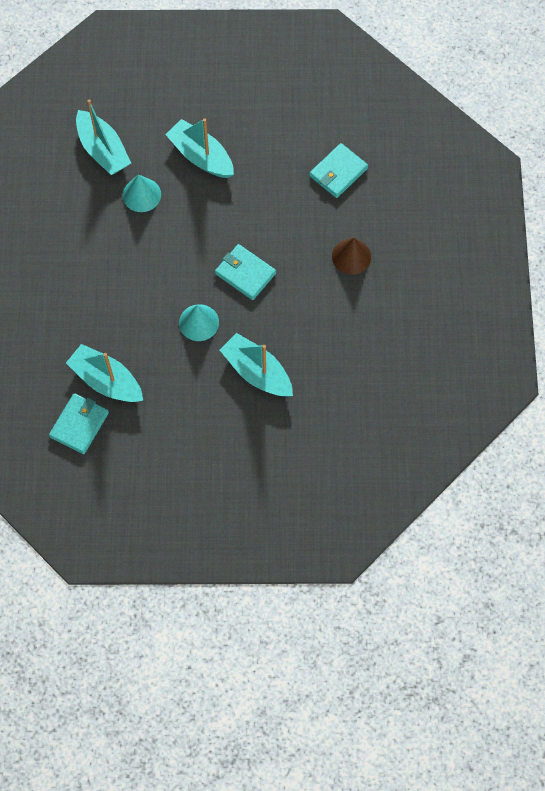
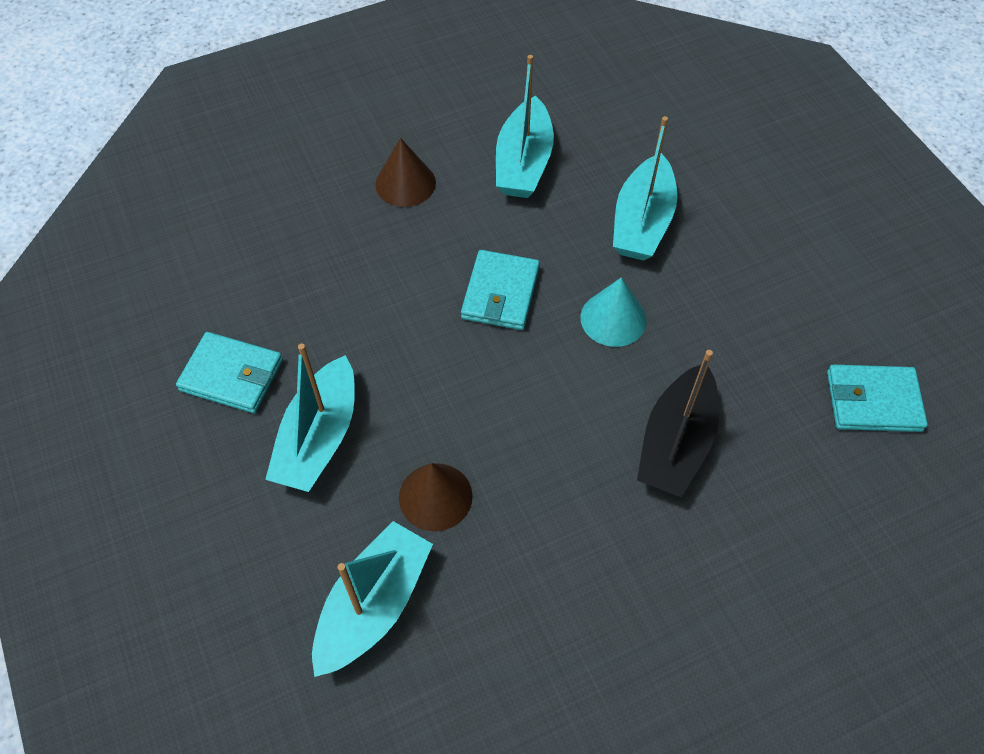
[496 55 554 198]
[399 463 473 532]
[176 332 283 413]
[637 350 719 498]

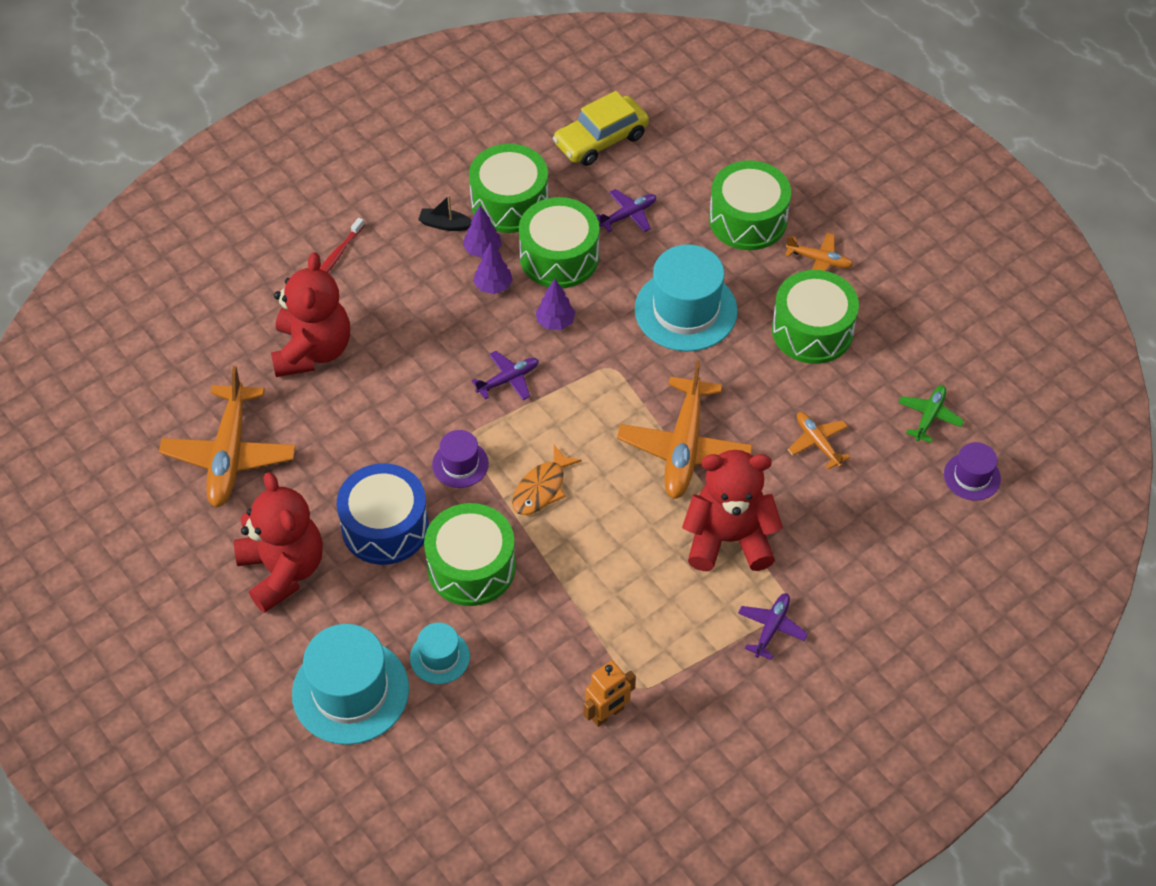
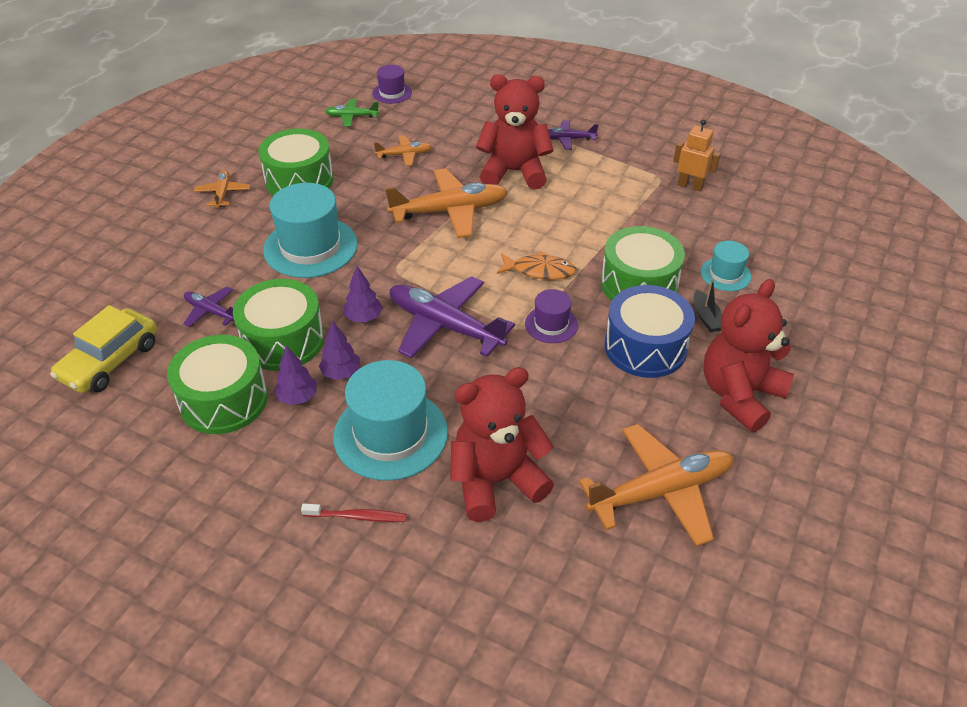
[333 360 448 481]
[694 278 722 332]
[390 276 515 358]
[50 305 157 393]
[476 74 554 190]
[709 160 791 250] (first image)
[374 135 432 166]

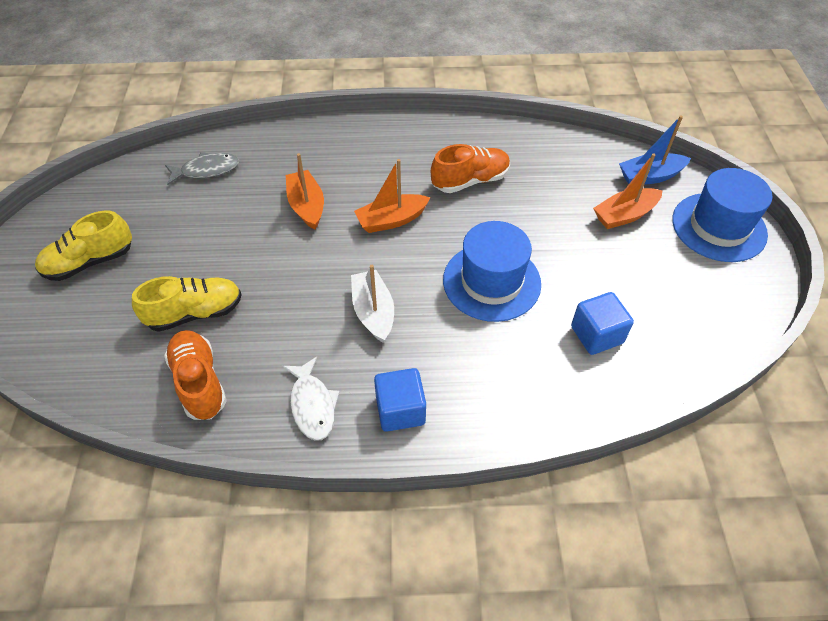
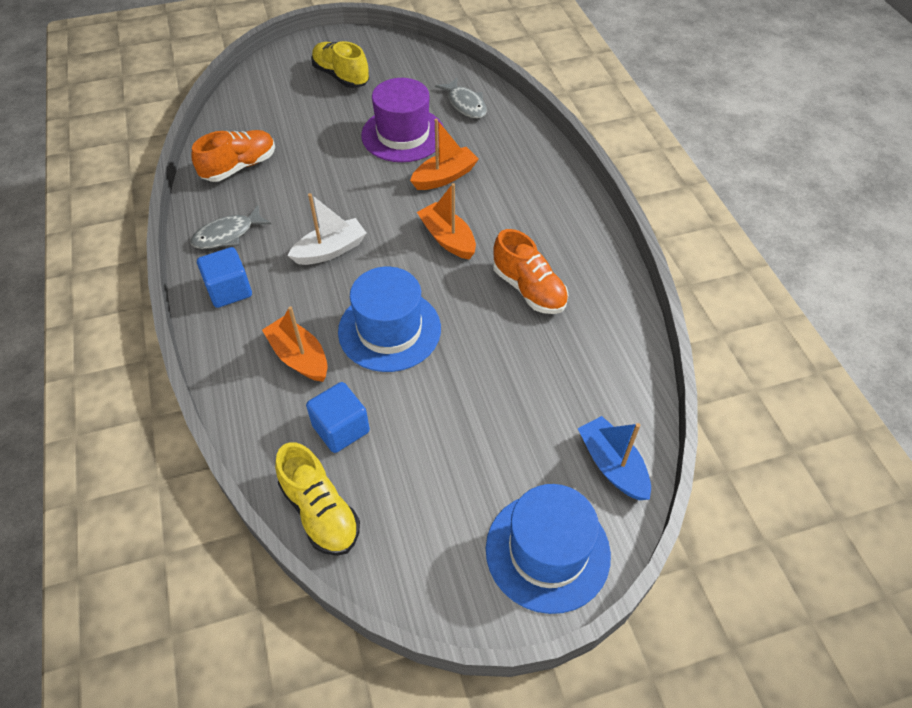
[275 442 360 556]
[190 205 271 249]
[262 306 328 382]
[361 78 444 162]

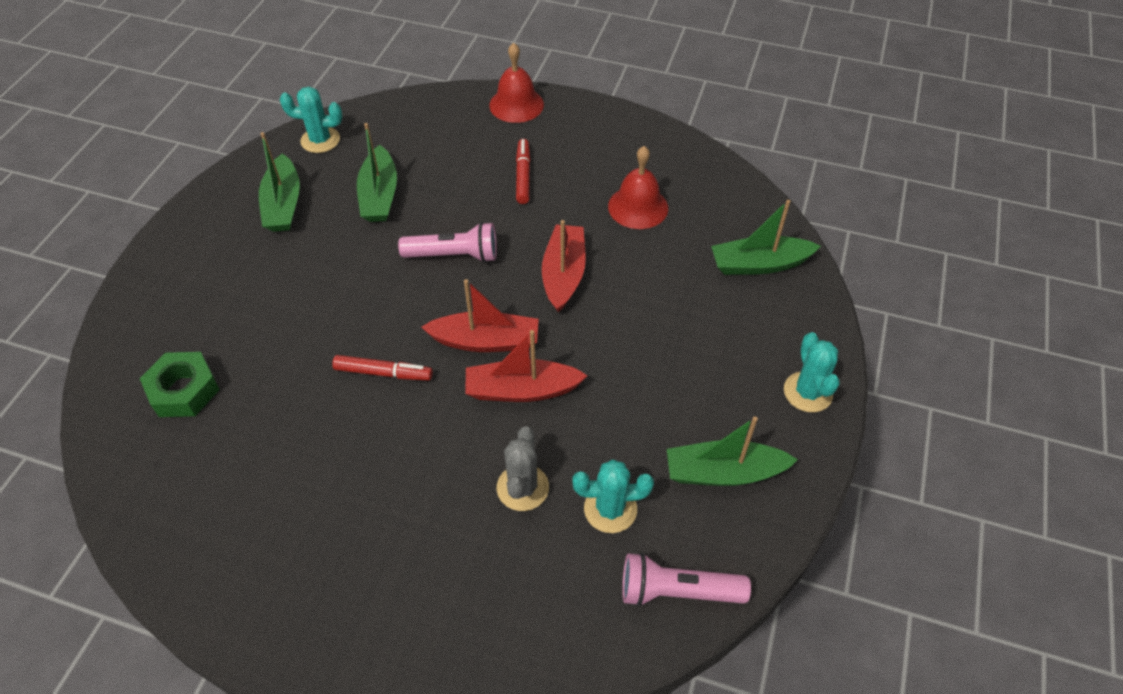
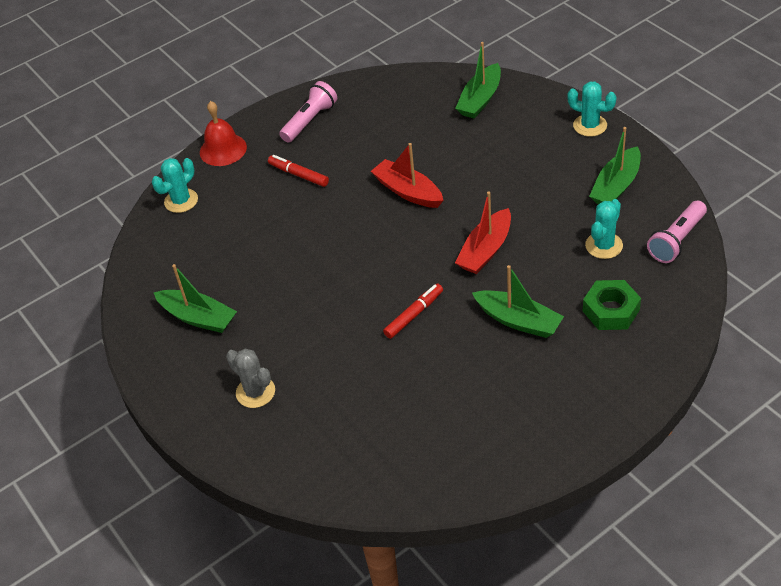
[583 280 641 330]
[152 158 198 213]
[472 265 564 338]
[279 81 337 143]
[421 279 539 352] (first image)
[226 349 275 408]
[608 146 668 229] (first image)

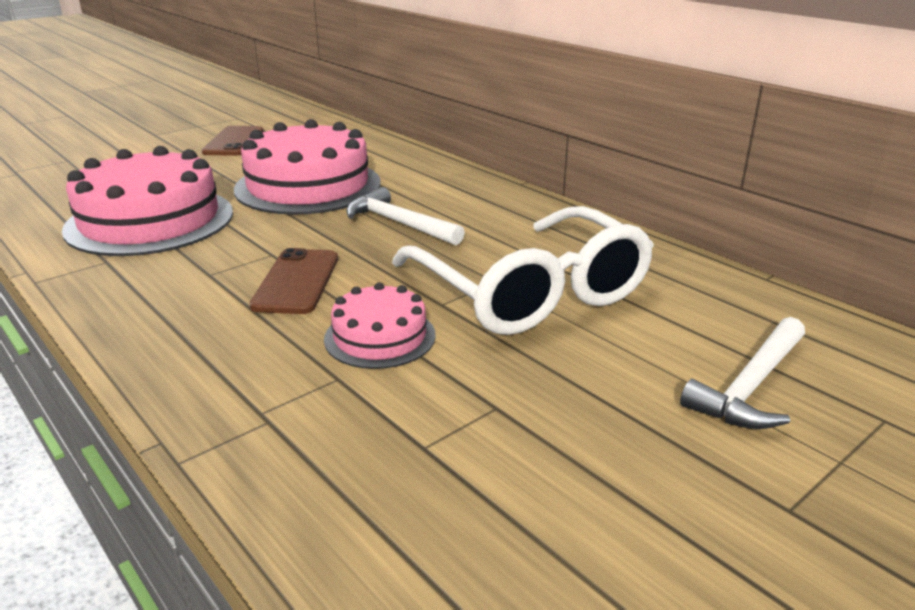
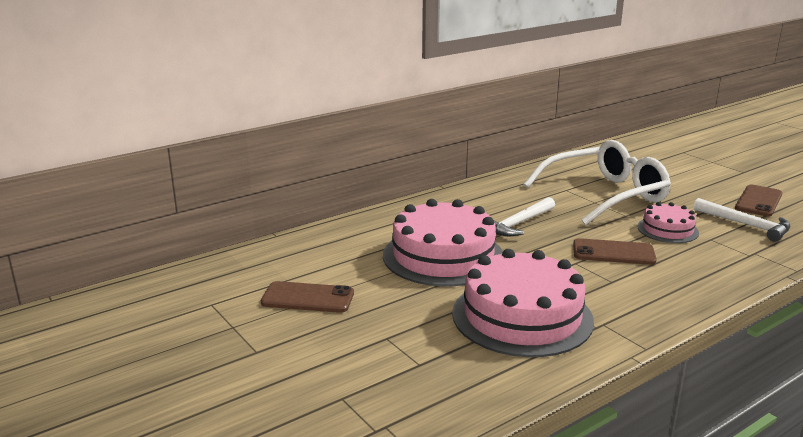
[694 198 790 242]
[735 185 782 217]

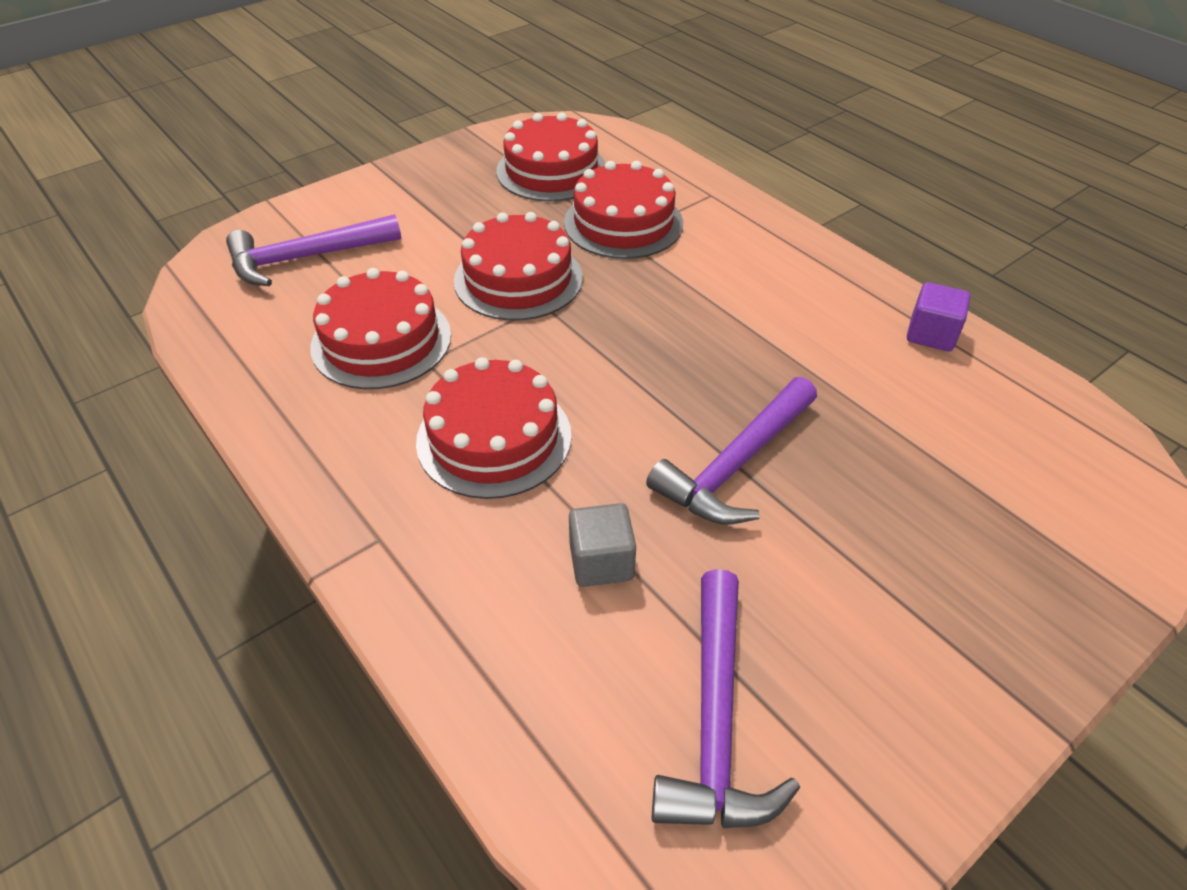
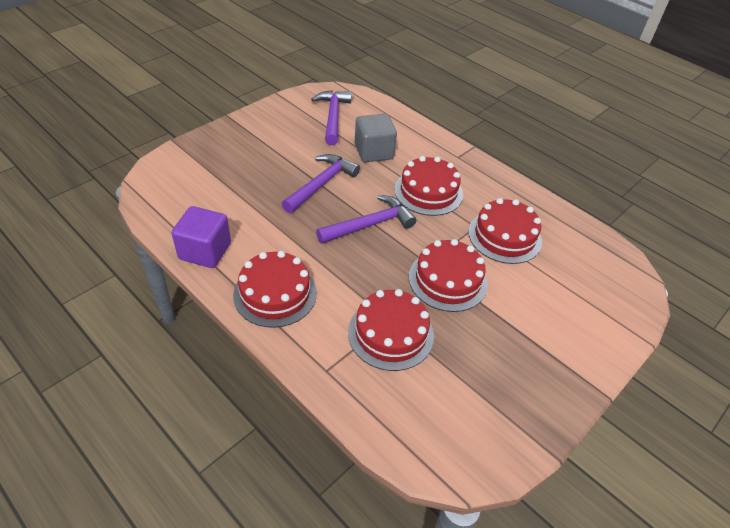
[316 195 416 244]
[233 251 317 328]
[355 114 397 162]
[171 206 231 268]

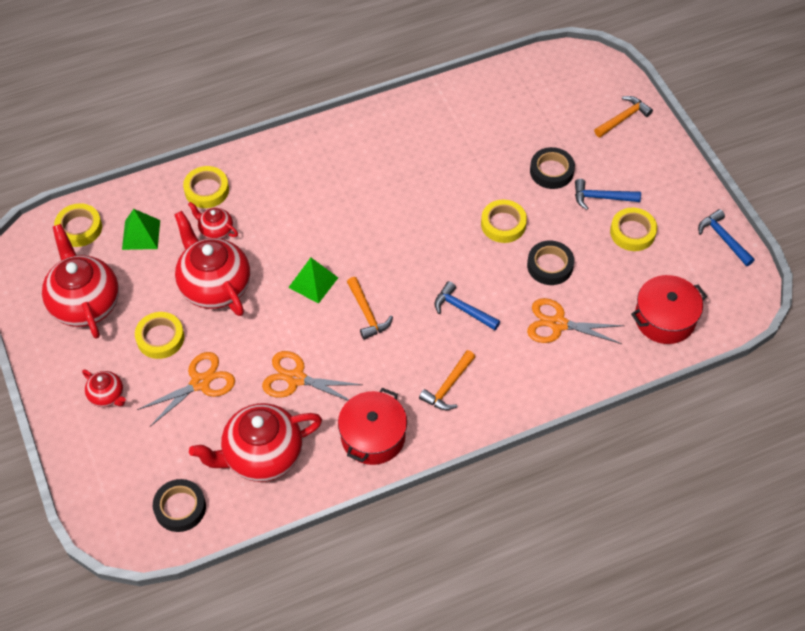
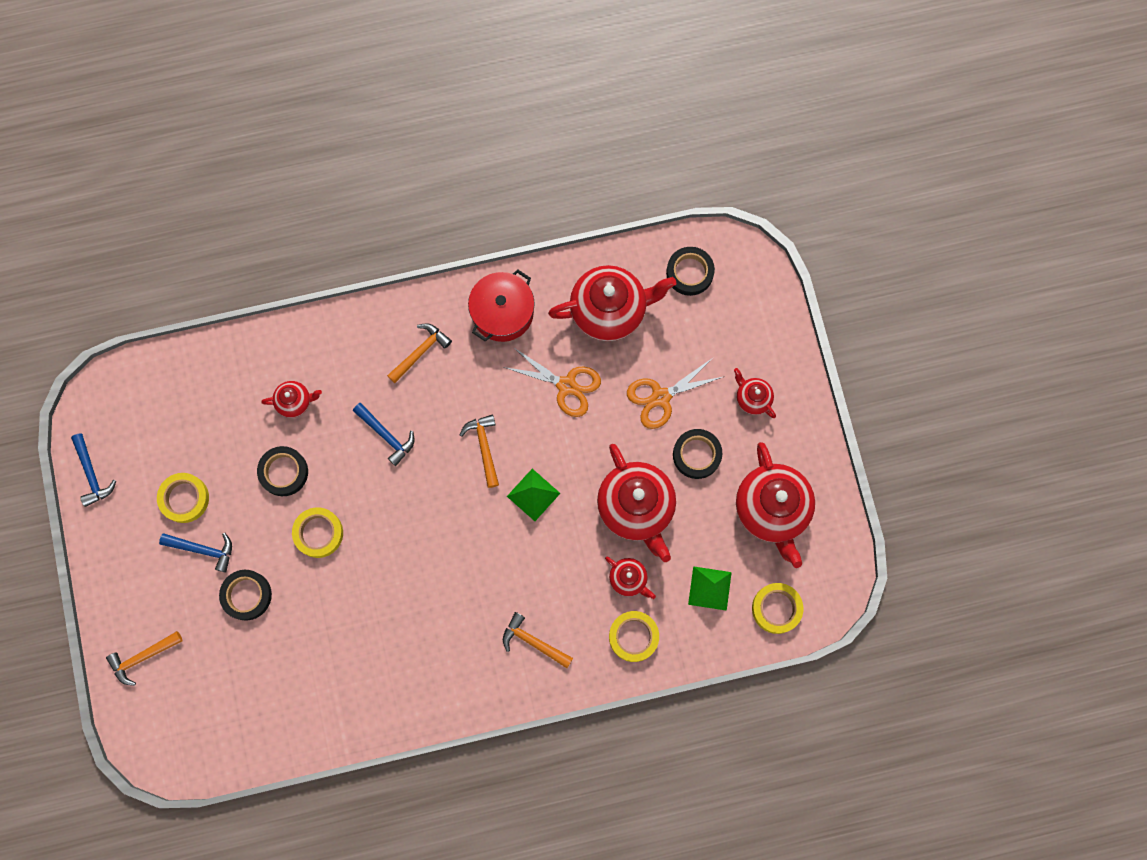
[673 429 722 479]
[261 381 322 418]
[631 275 707 344] (first image)
[503 612 573 668]

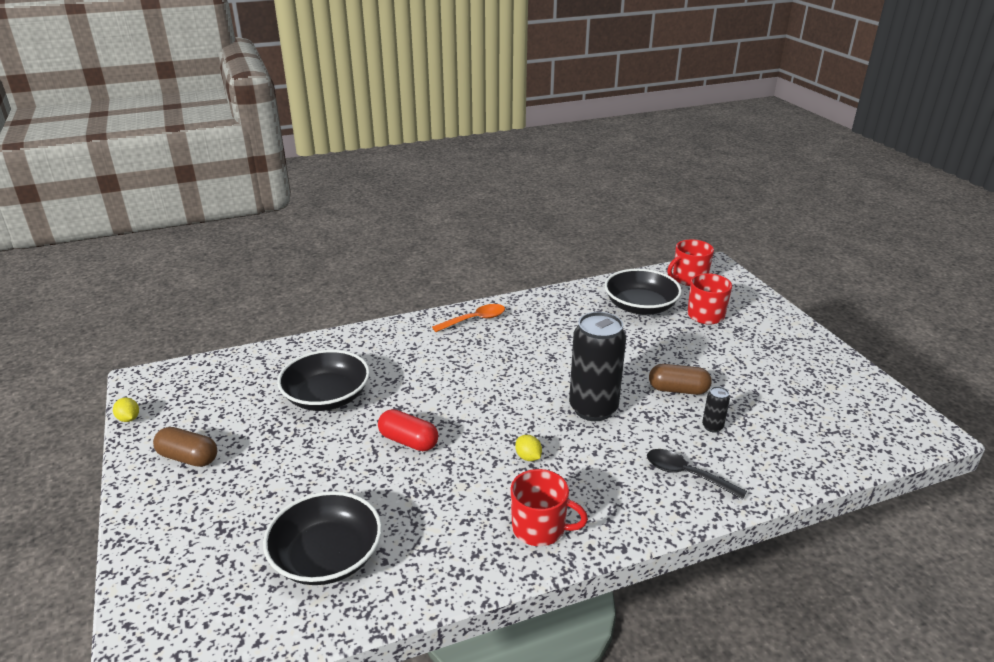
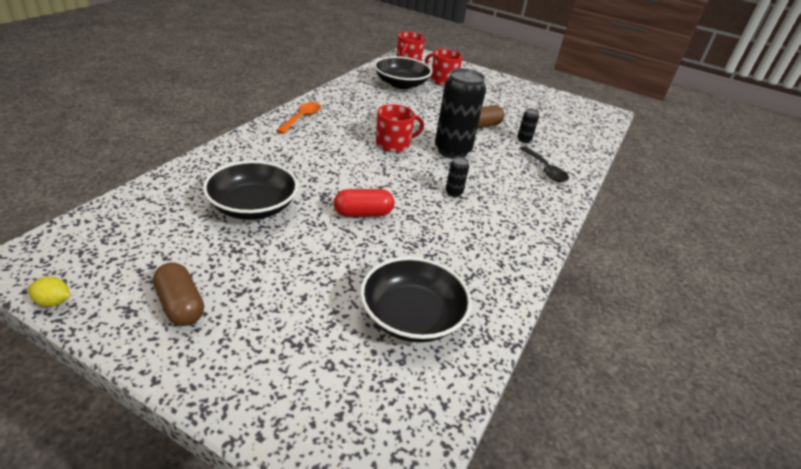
[153 262 204 326]
[376 104 424 152]
[446 157 469 197]
[520 146 569 182]

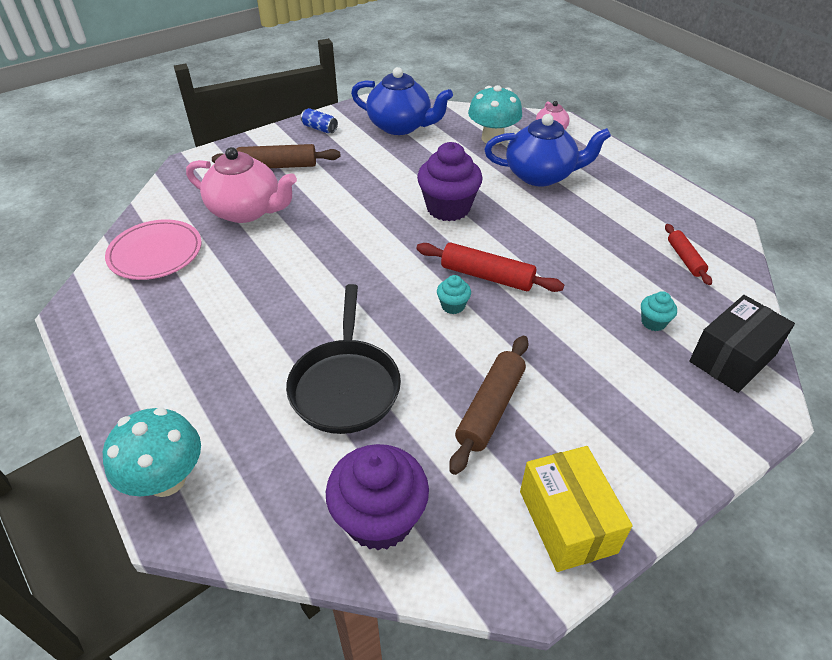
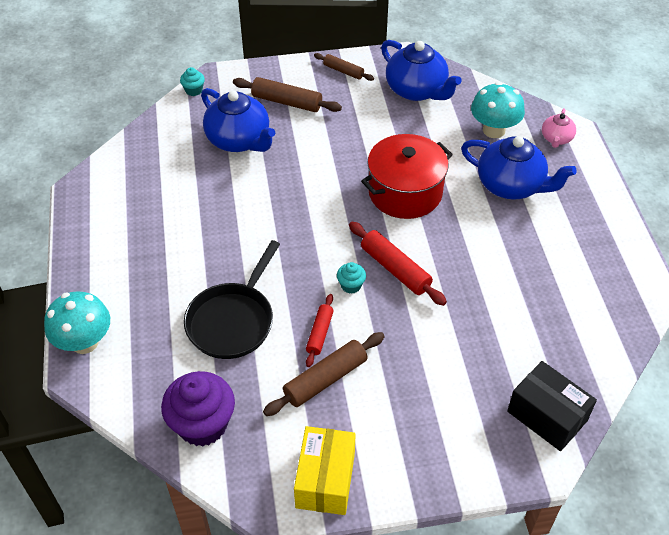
[105 219 202 280] (first image)
[201 88 275 152]
[314 53 374 81]
[361 134 453 219]
[180 67 205 96]
[306 294 334 367]
[507 361 597 451]

